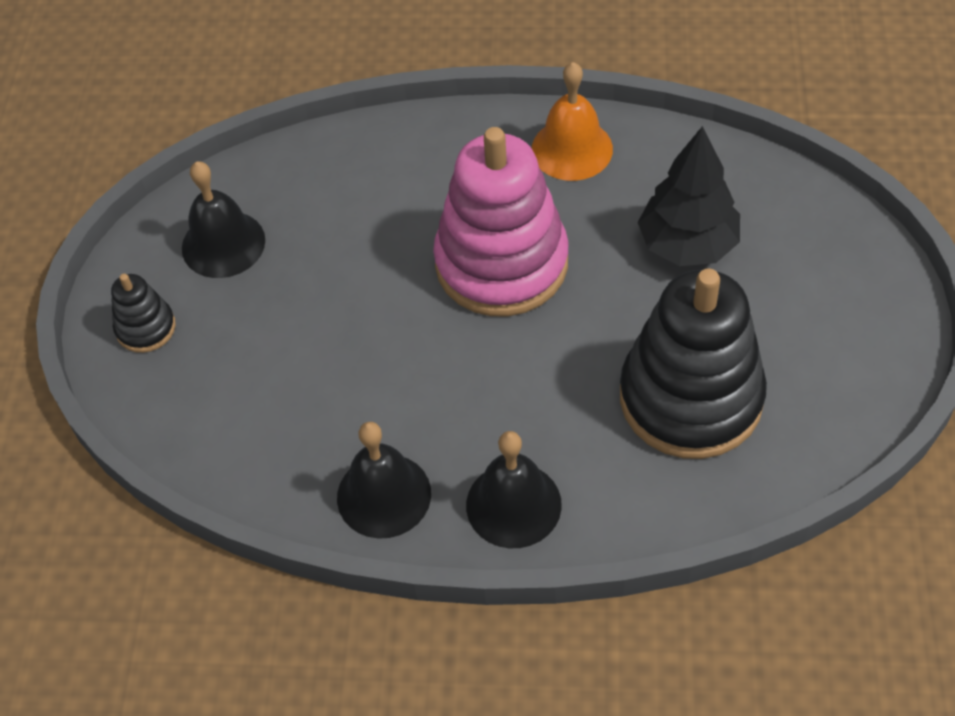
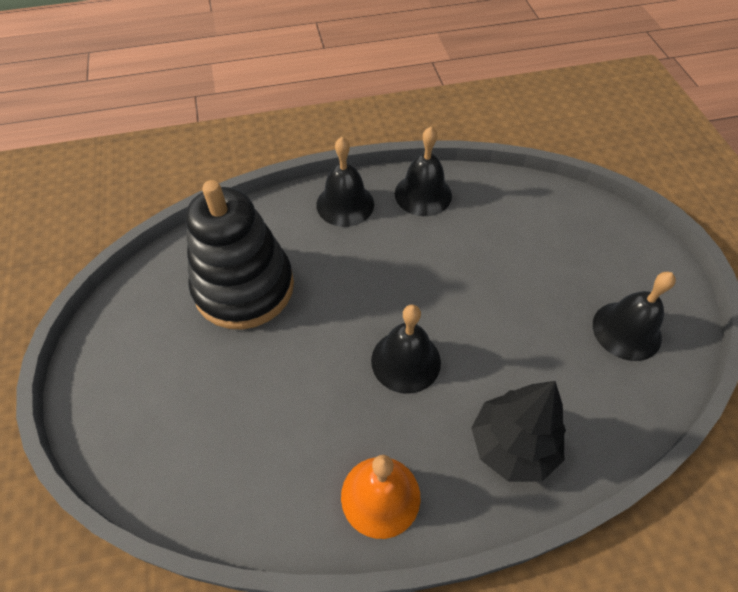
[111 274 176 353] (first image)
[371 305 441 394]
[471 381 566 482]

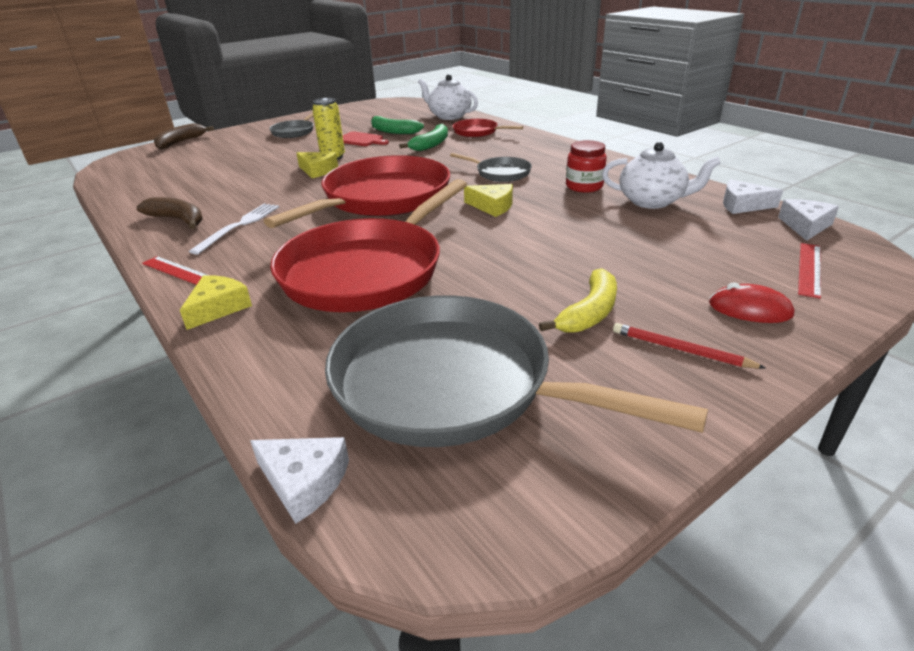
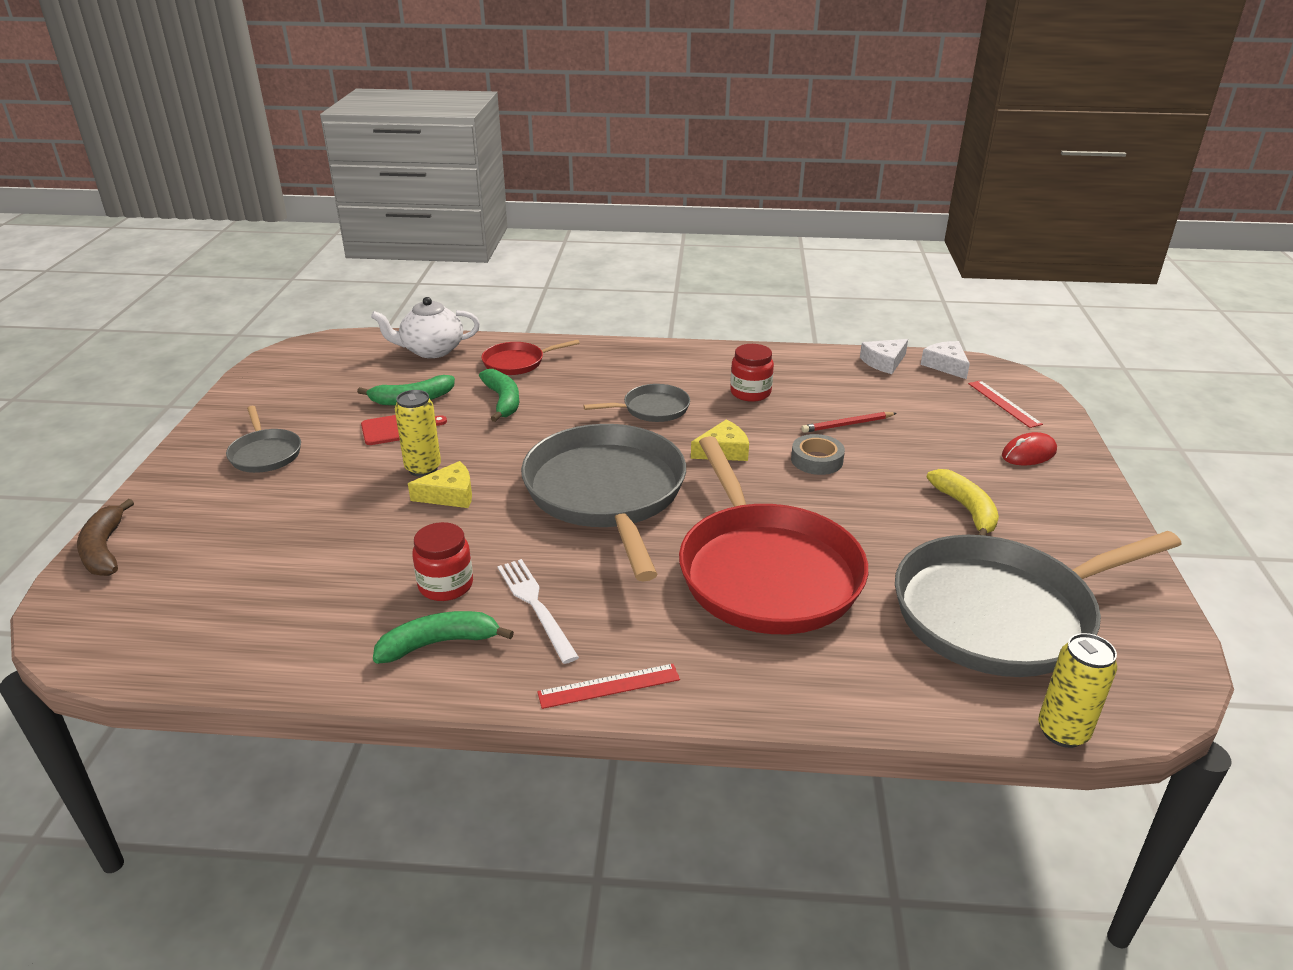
[373 611 514 664]
[180 275 252 330] (first image)
[1038 633 1117 748]
[521 424 686 582]
[602 142 721 209] (first image)
[801 412 897 433]
[412 522 473 601]
[791 434 845 475]

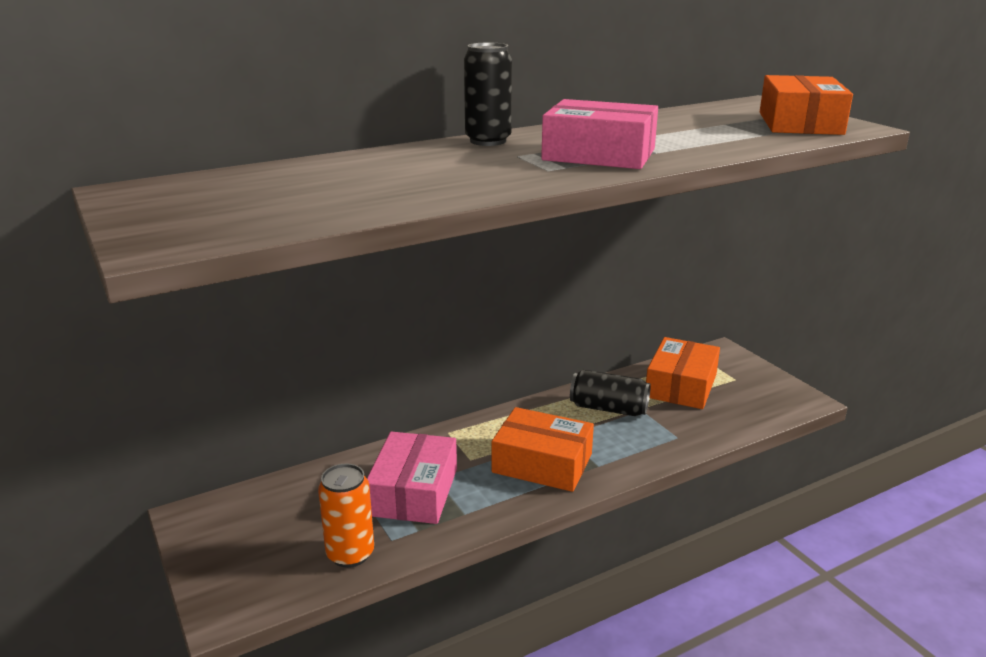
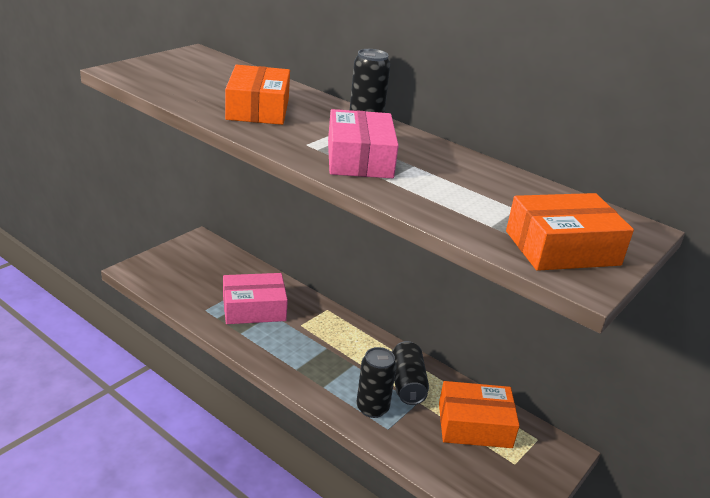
[318 464 374 568] (first image)
[225 65 290 125]
[356 347 396 418]

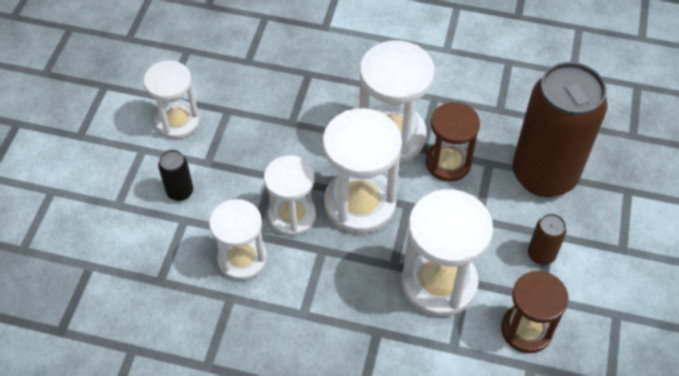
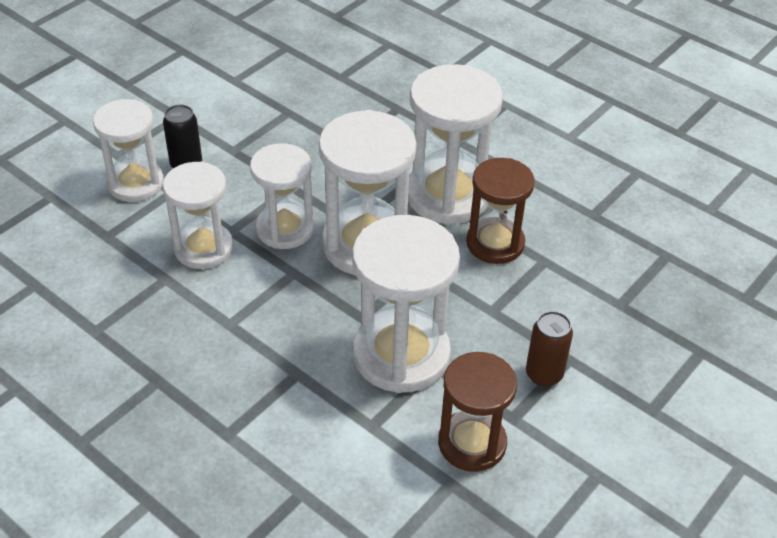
[93 99 164 202]
[512 62 608 197] (first image)

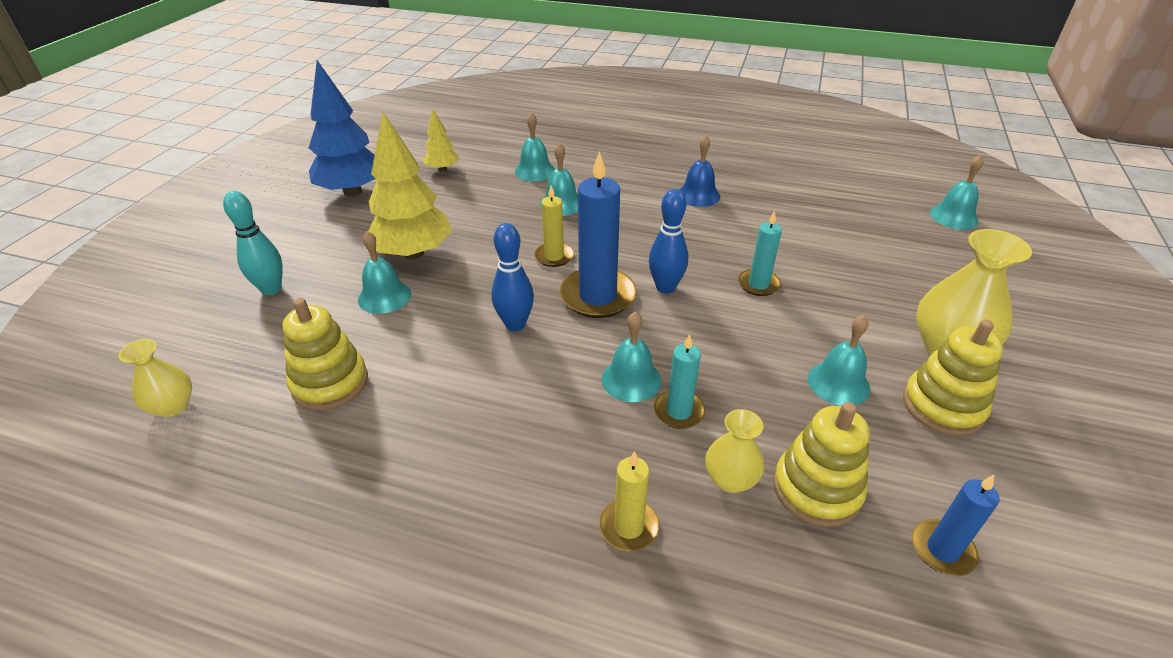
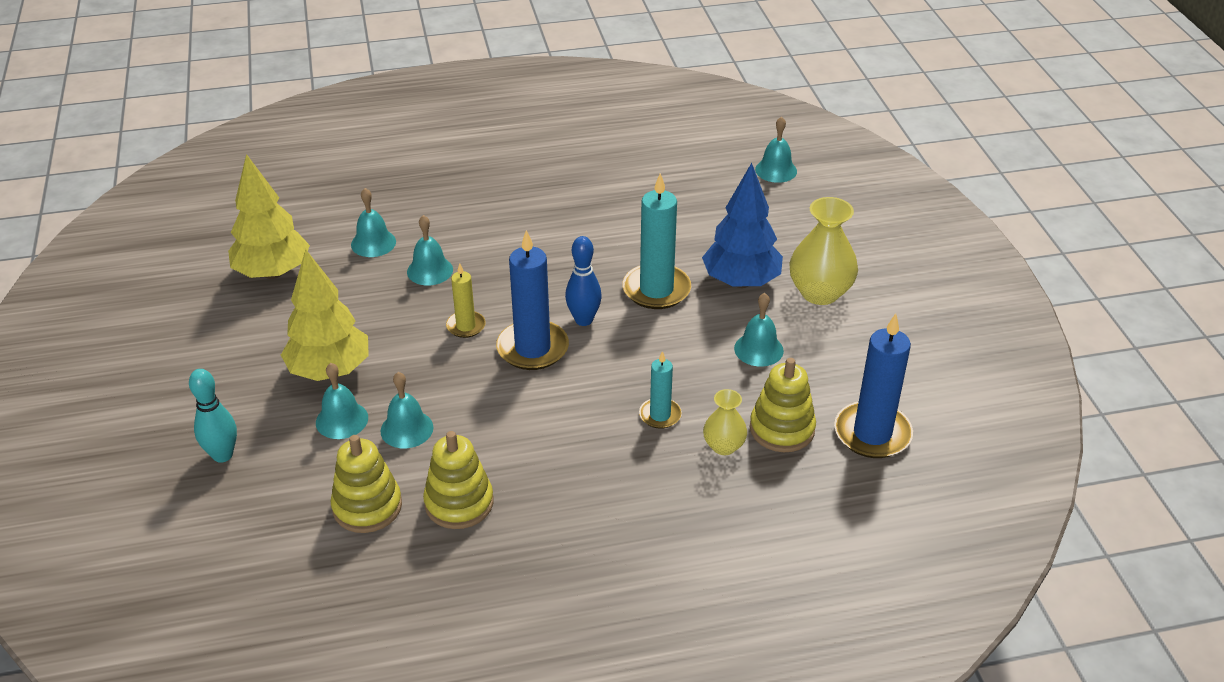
[118 339 192 417] (first image)
[702 163 783 288]
[228 154 310 279]
[491 223 534 331] (first image)
[599 451 659 551] (first image)
[380 372 433 448]
[679 135 720 207] (first image)
[622 173 691 309]
[423 431 493 529]
[834 313 913 458]

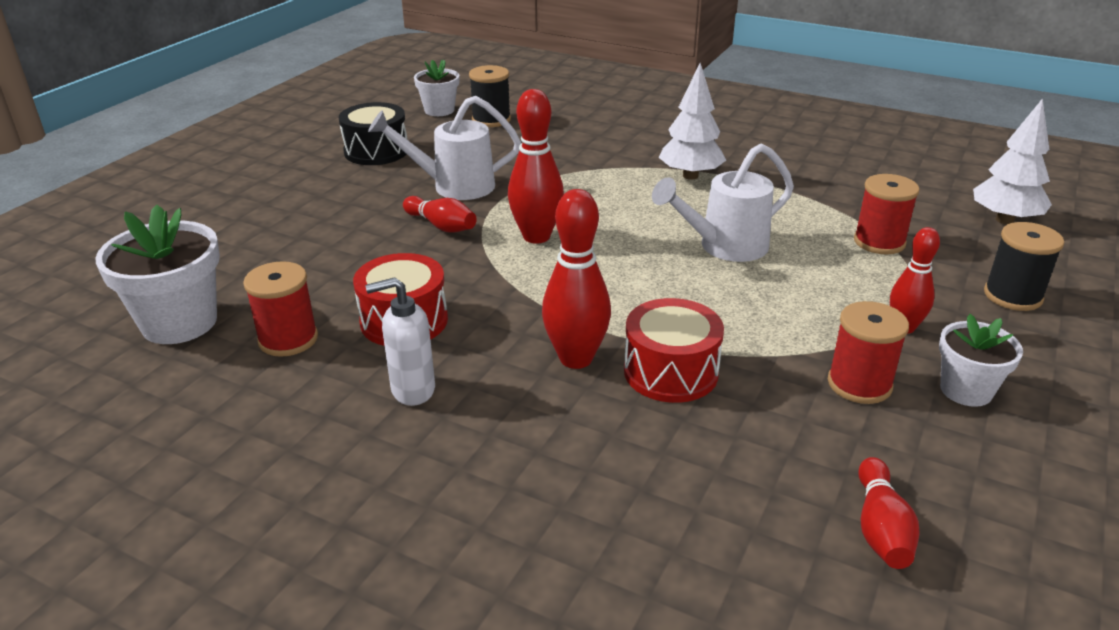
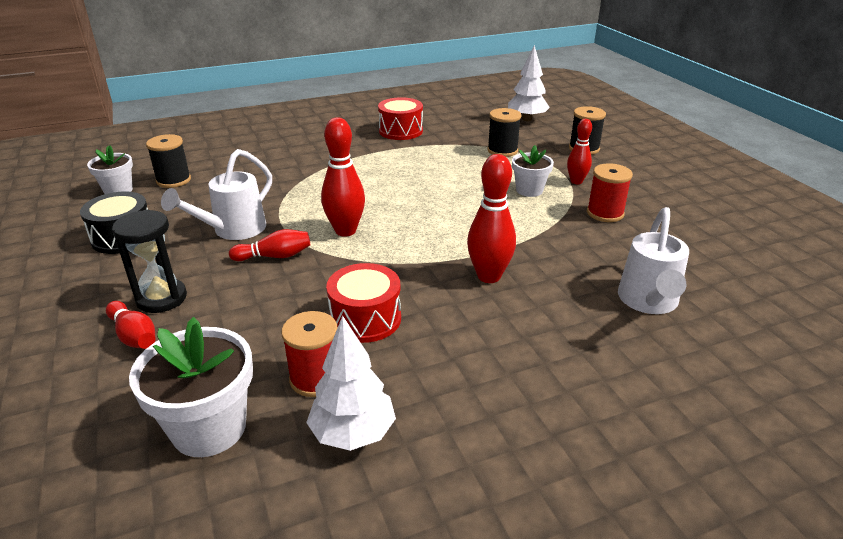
[365 277 435 406] (first image)
[378 97 423 140]
[618 207 689 314]
[306 316 396 451]
[487 108 521 157]
[106 301 156 349]
[512 145 554 197]
[112 210 187 313]

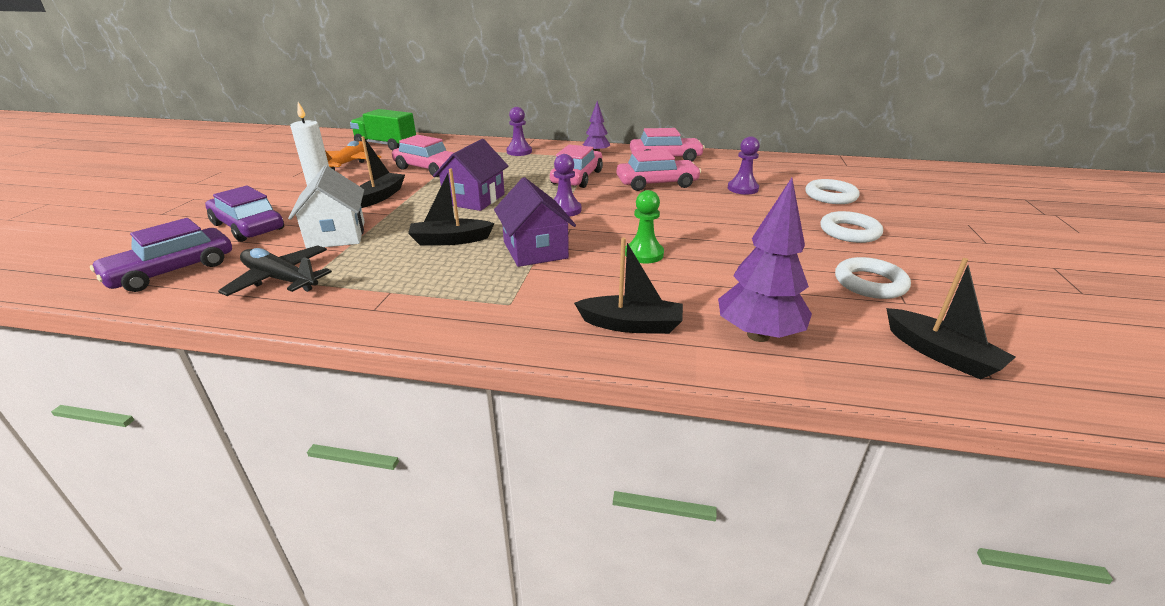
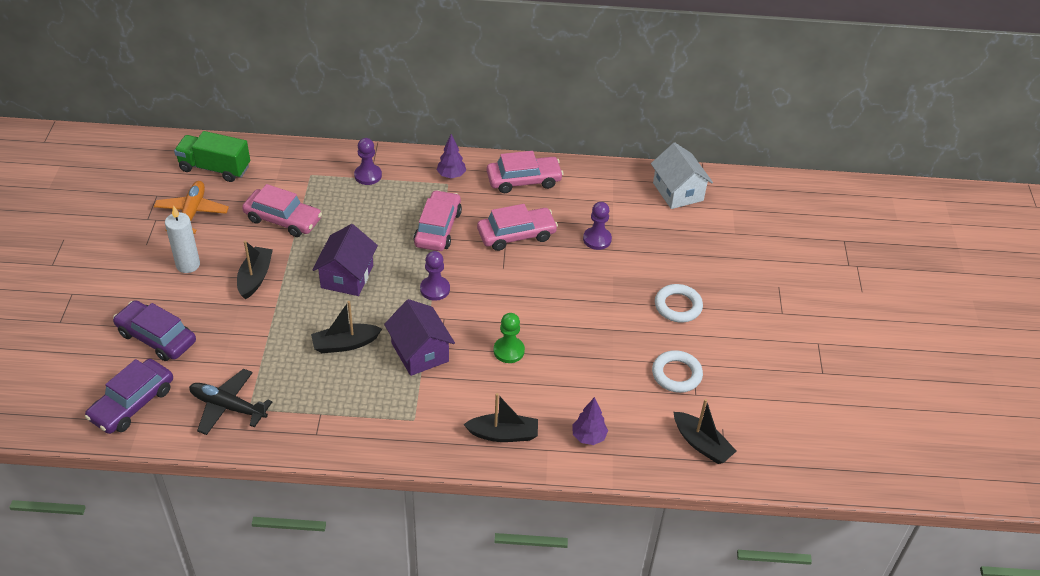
[651 142 713 209]
[572 397 608 445]
[805 179 859 204] (first image)

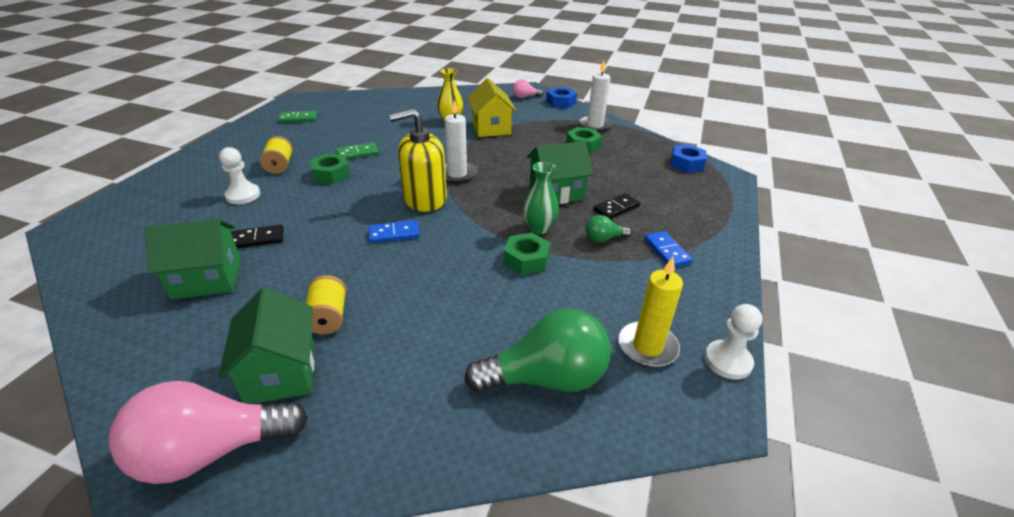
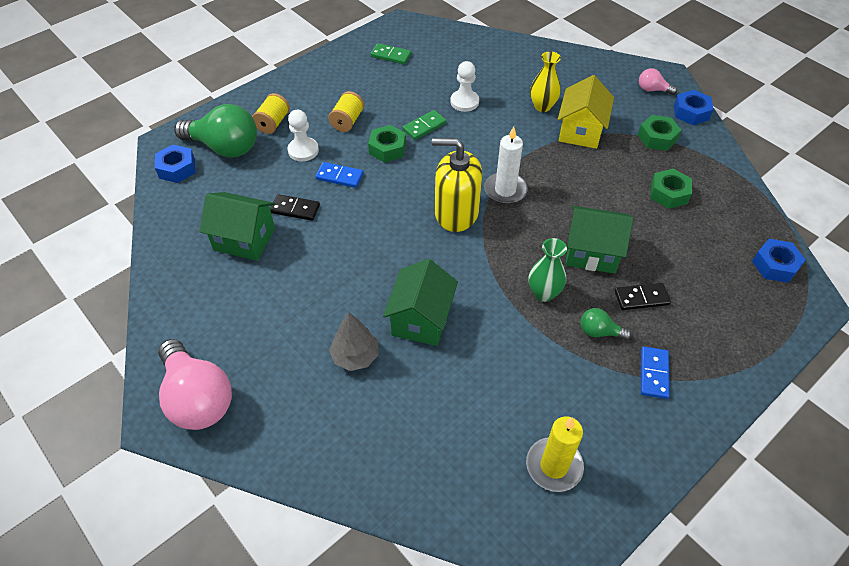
[158 339 232 430]
[383 259 458 346]
[252 93 290 134]
[403 110 447 140]
[315 162 364 188]
[174 104 257 158]
[638 115 681 151]
[579 61 613 132] (first image)
[450 61 479 112]
[155 144 195 183]
[329 313 379 371]

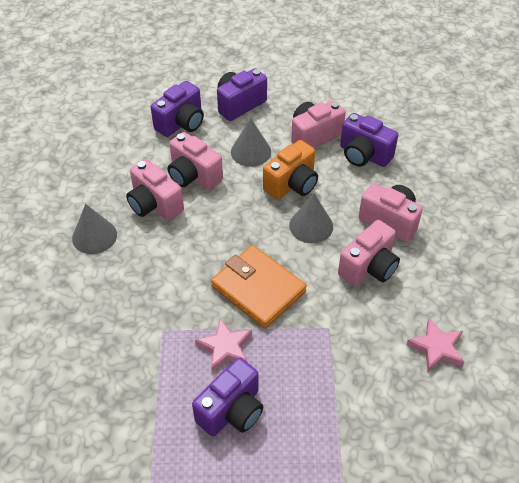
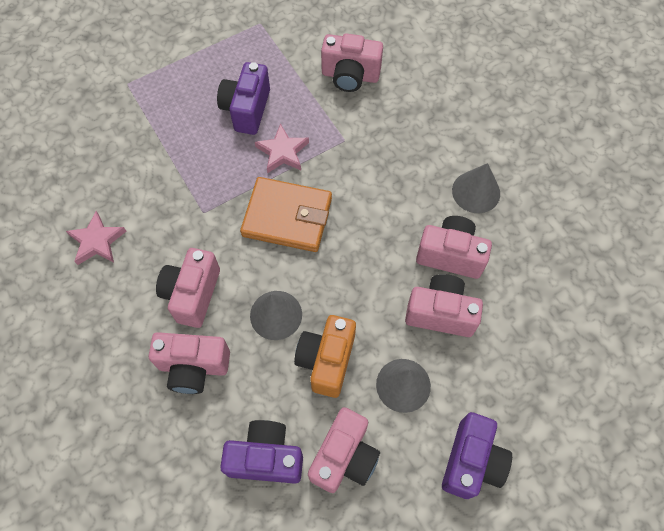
[151 81 204 137] (first image)
[321 33 383 92]

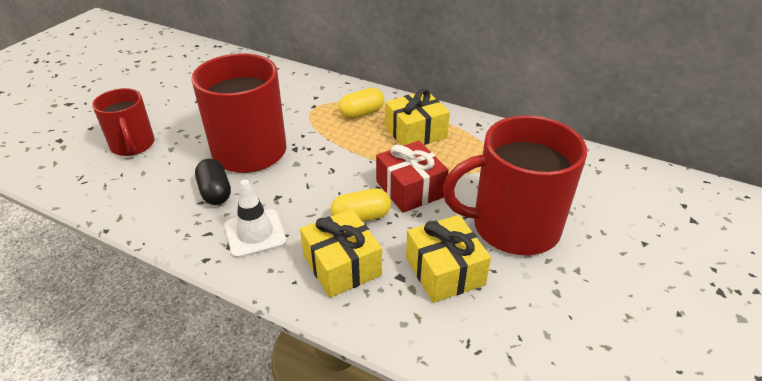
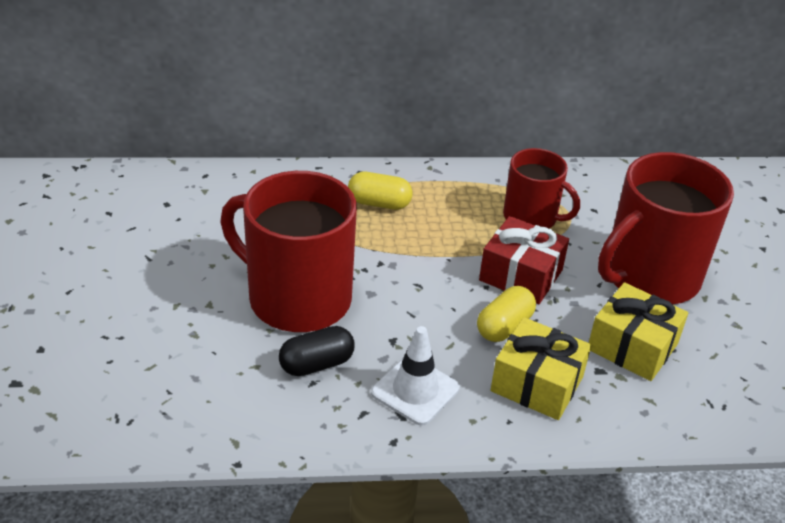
[503 148 580 228]
[279 326 355 376]
[348 172 413 210]
[385 89 450 146] (first image)

